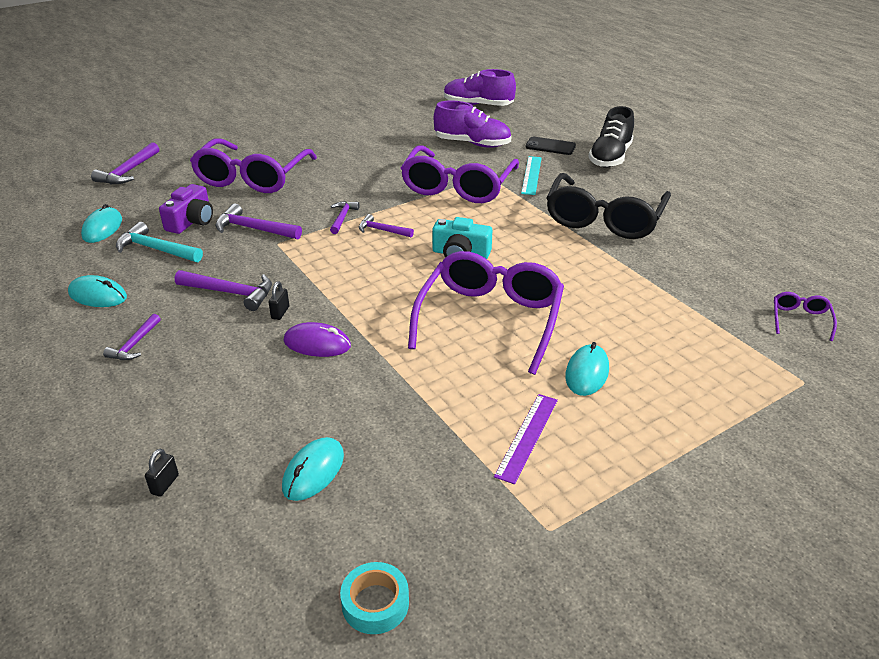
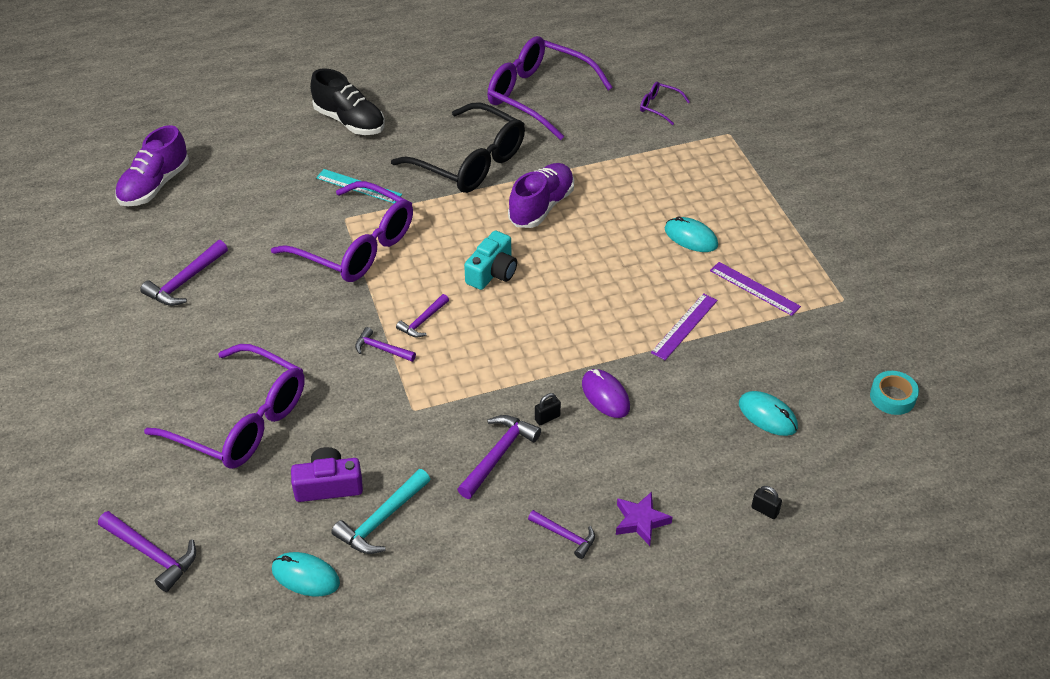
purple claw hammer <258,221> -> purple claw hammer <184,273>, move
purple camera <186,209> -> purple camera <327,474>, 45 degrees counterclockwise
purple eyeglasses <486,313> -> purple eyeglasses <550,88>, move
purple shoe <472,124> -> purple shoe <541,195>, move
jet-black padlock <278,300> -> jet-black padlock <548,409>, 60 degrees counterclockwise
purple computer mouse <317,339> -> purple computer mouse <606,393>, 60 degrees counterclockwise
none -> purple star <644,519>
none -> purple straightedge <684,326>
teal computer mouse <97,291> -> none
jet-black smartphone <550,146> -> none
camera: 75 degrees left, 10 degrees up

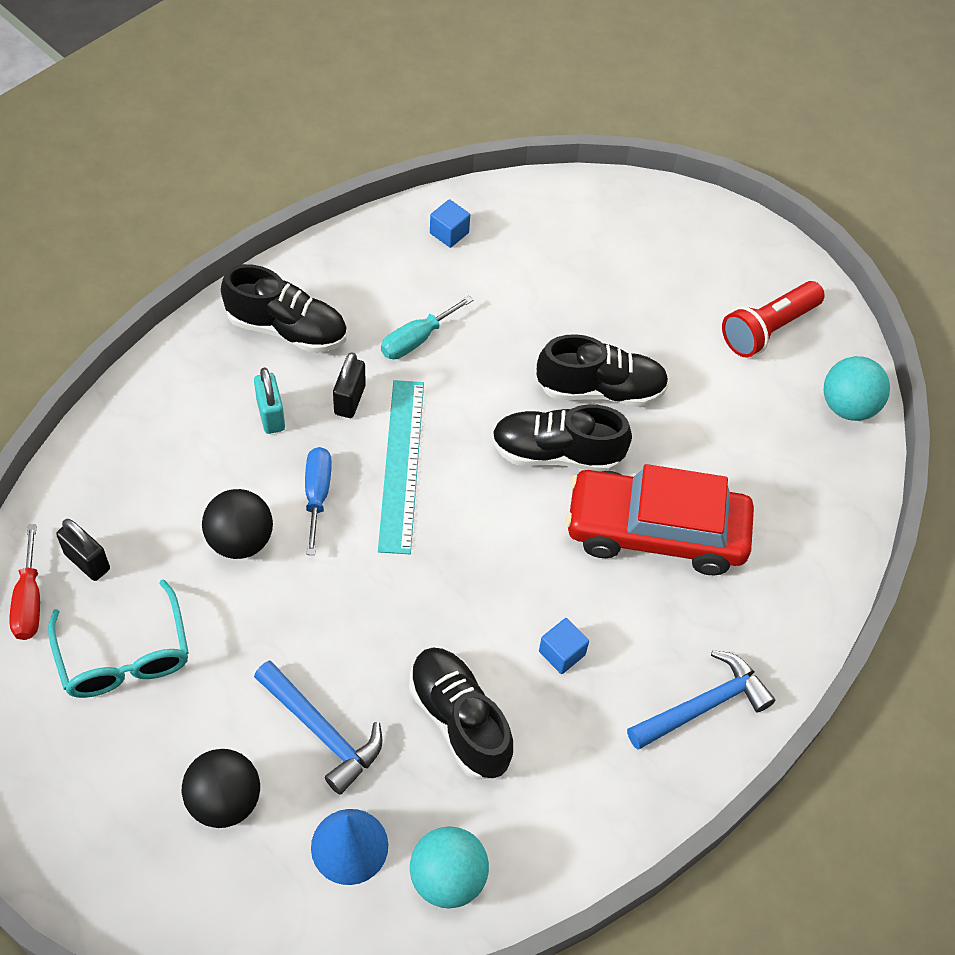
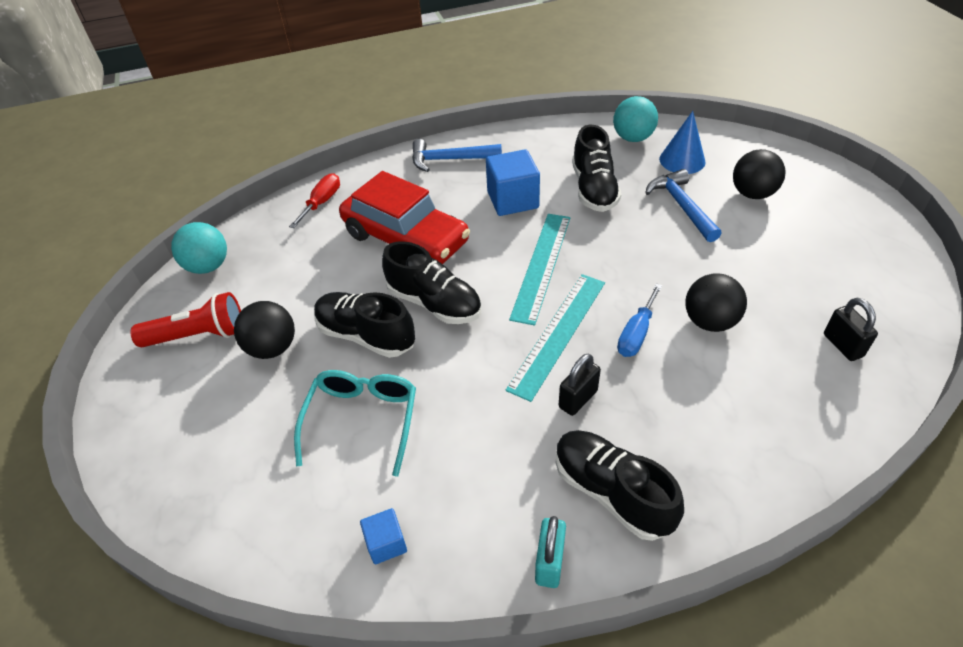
none -> jet-black play ball <264,330>
crimson screwdriver <24,582> -> crimson screwdriver <314,200>, move
teal eyeglasses <118,638> -> teal eyeglasses <355,423>, move
cobalt solid cube <564,646> -> cobalt solid cube <513,182>, x1.89
none -> teal straightedge <539,270>
teal padlock <269,401> -> teal padlock <550,552>, move
teal screwdriver <427,327> -> none
camera: 145 degrees left, 10 degrees down

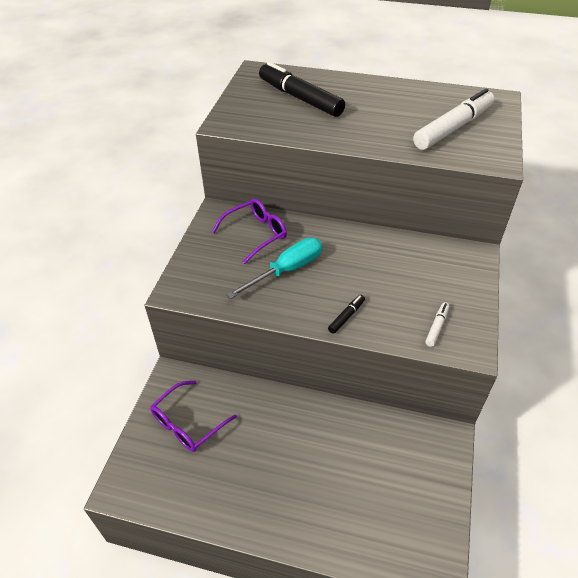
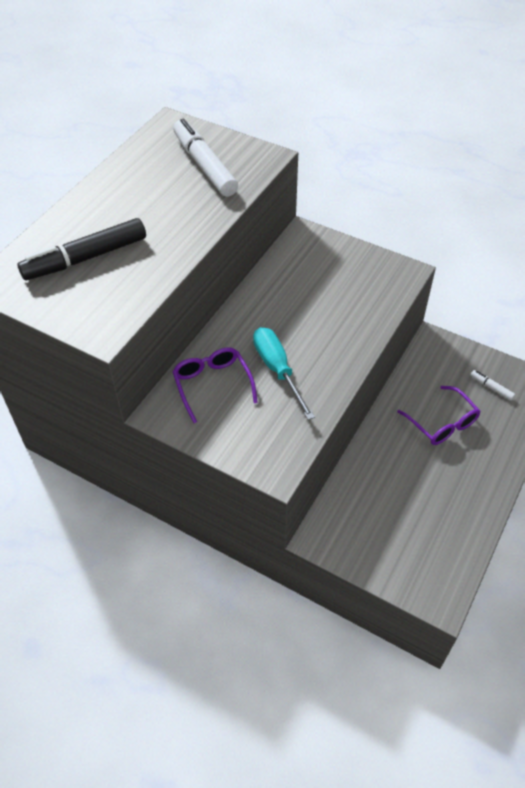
purple eyeglasses <193,416> -> purple eyeglasses <439,415>, move
white marker <437,324> -> white marker <493,385>, move
jet-black marker <346,314> -> none
camera: 75 degrees left, 5 degrees up

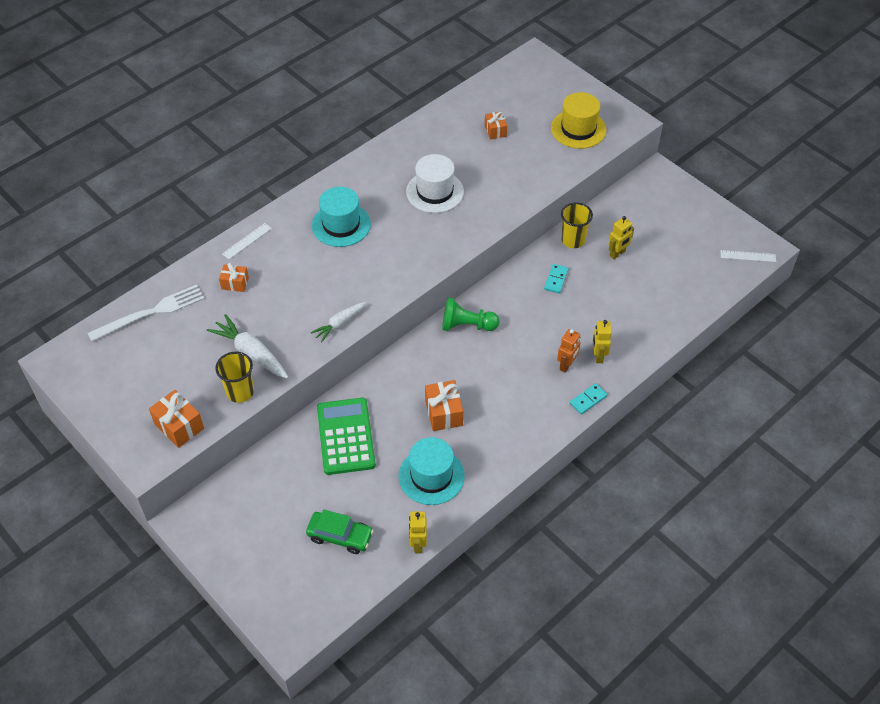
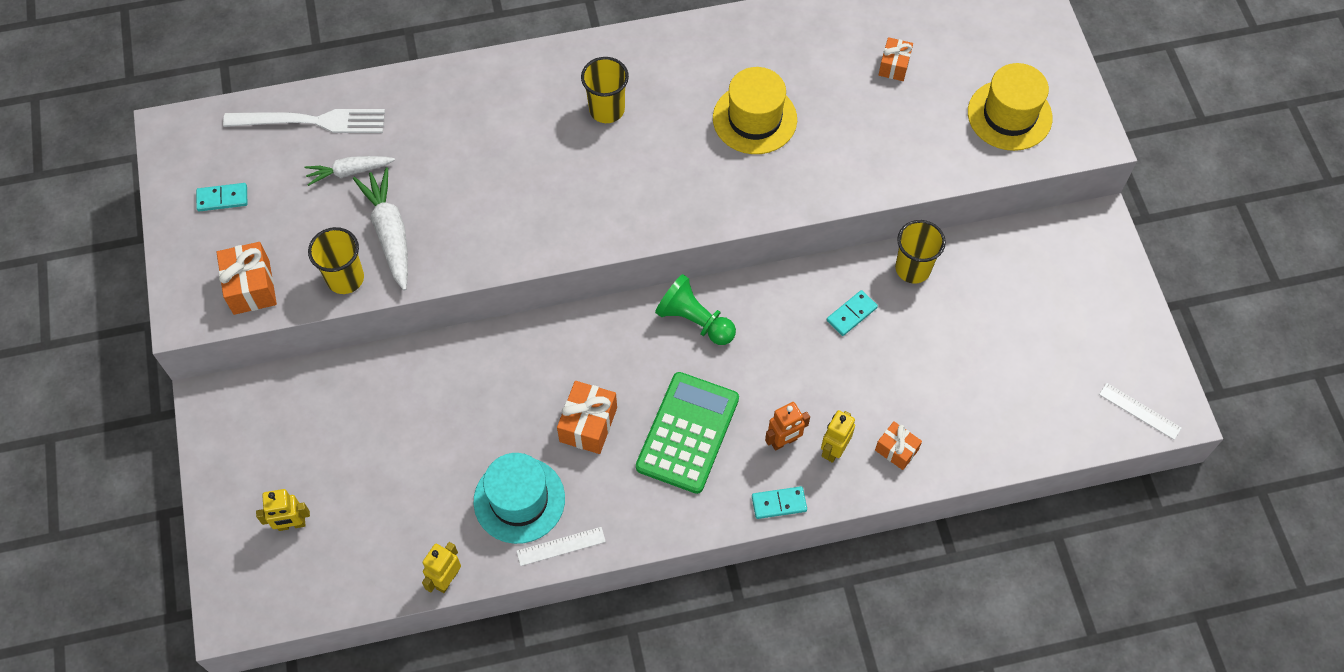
none -> teal domino piece <221,197>
golden toy robot <621,237> -> golden toy robot <283,510>, move
white root vegetable <338,322> -> white root vegetable <350,171>, move
white straightedge <247,241> -> white straightedge <561,546>, move
teal hat <341,217> -> golden beaker <605,90>
green adding machine <346,436> -> green adding machine <687,433>, move
white hat <435,183> -> golden hat <755,110>
orange-coloured gift <234,277> -> orange-coloured gift <898,445>, move
green automobile <340,531> -> none
camera: 30 degrees right, 10 degrees up

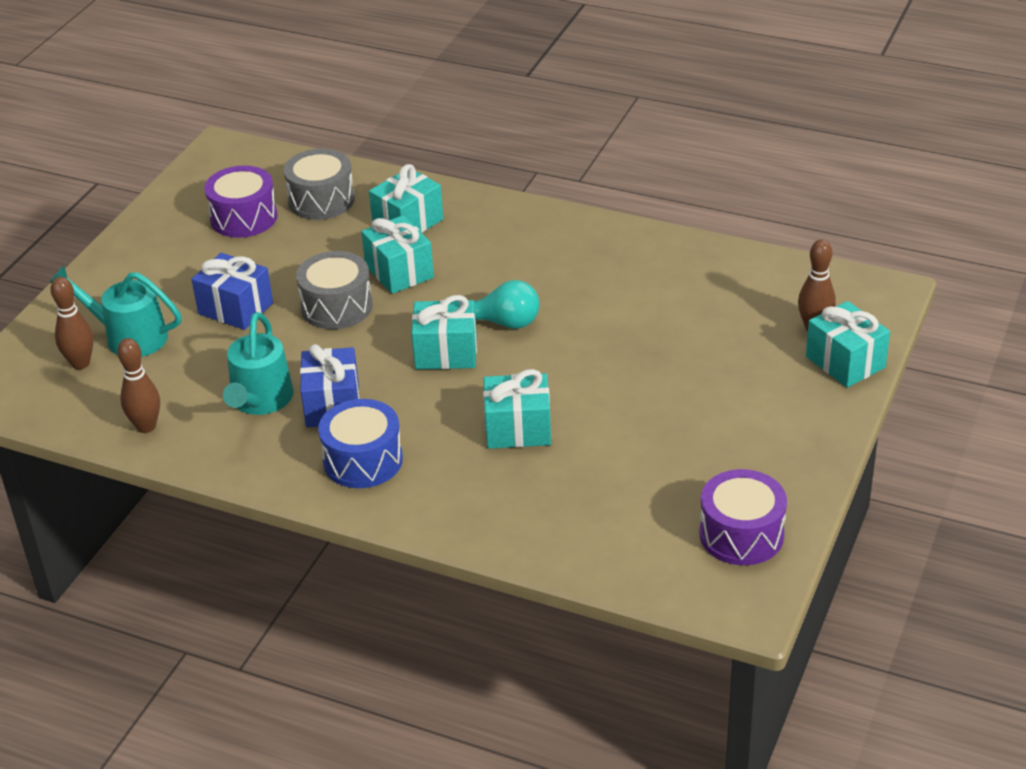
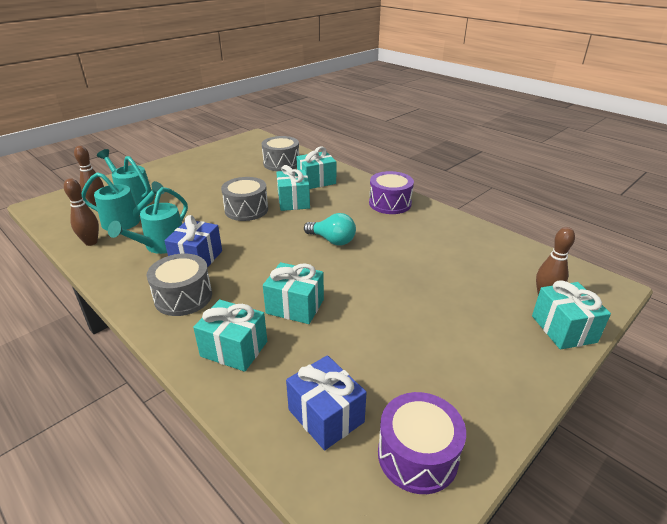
none -> teal watering pot <123,201>
cobalt snare drum <360,443> -> ash-grey snare drum <179,284>
teal gift <444,332> -> teal gift <230,335>, move
cobalt gift <232,291> -> cobalt gift <326,402>, move
purple snare drum <240,201> -> purple snare drum <391,192>, move
camera: 20 degrees right, 5 degrees down

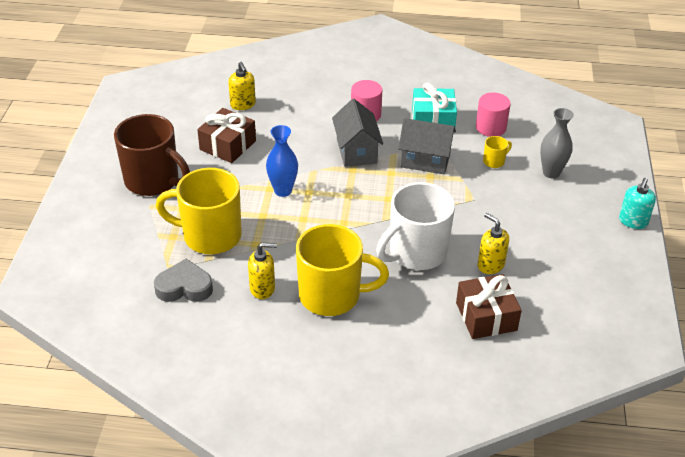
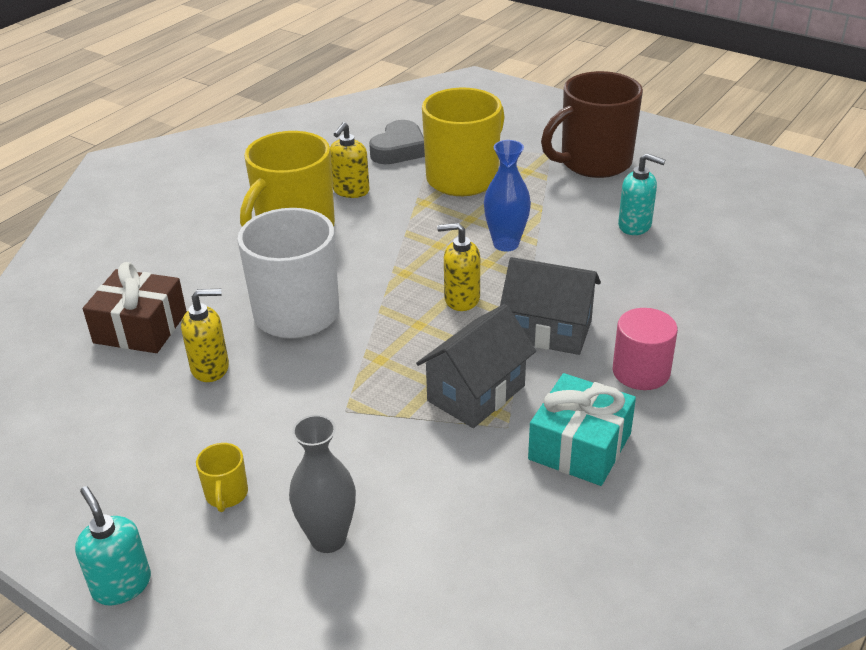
golden coffee mug <497,152> -> golden coffee mug <222,477>, move
golden soap dispenser <242,86> -> golden soap dispenser <458,267>, move
russet gift <226,135> -> teal soap dispenser <641,194>
rose-pink solid cylinder <493,114> -> none
camera: 120 degrees right, 5 degrees down

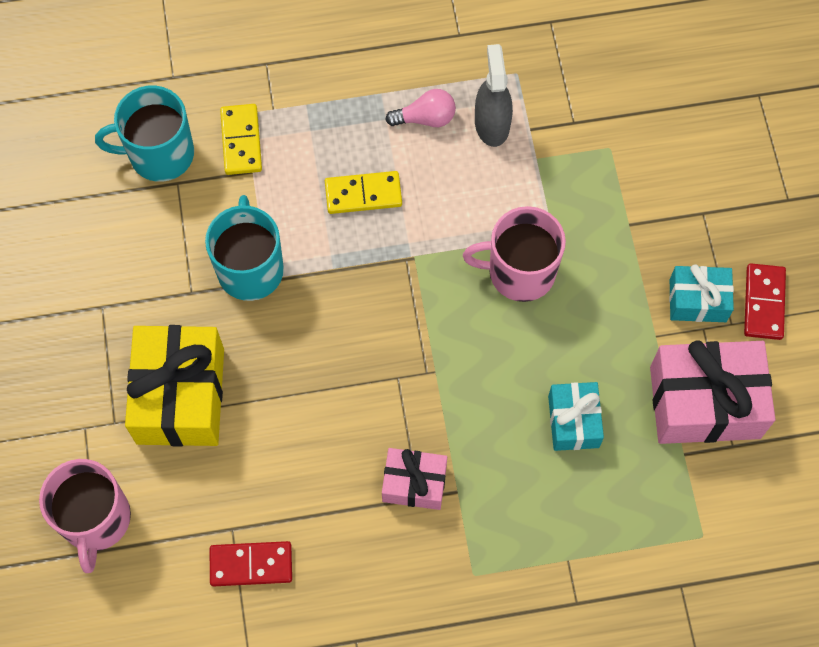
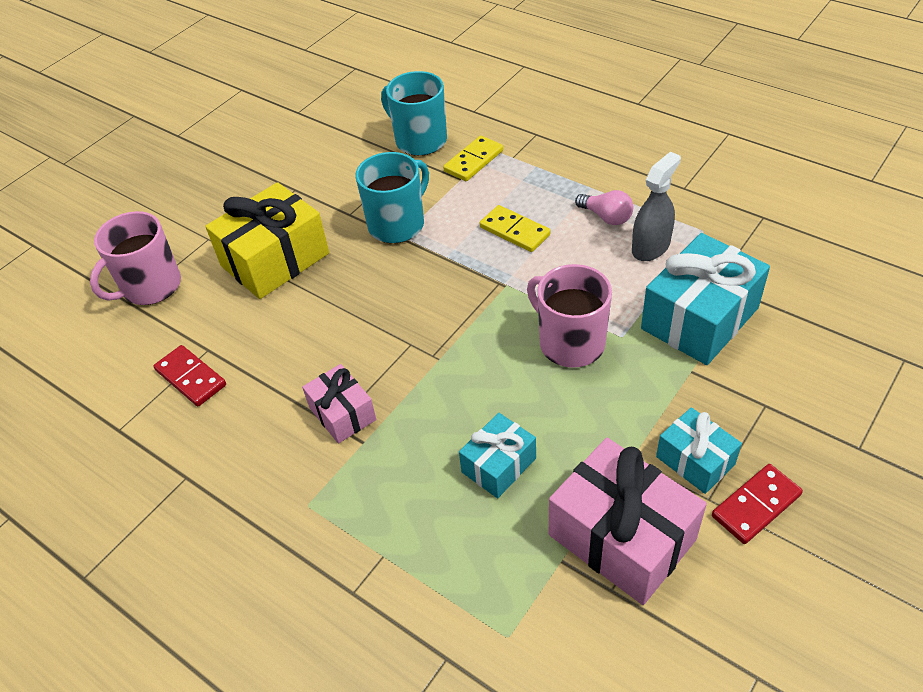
none -> teal gift <705,299>
camera: 50 degrees right, 20 degrees down

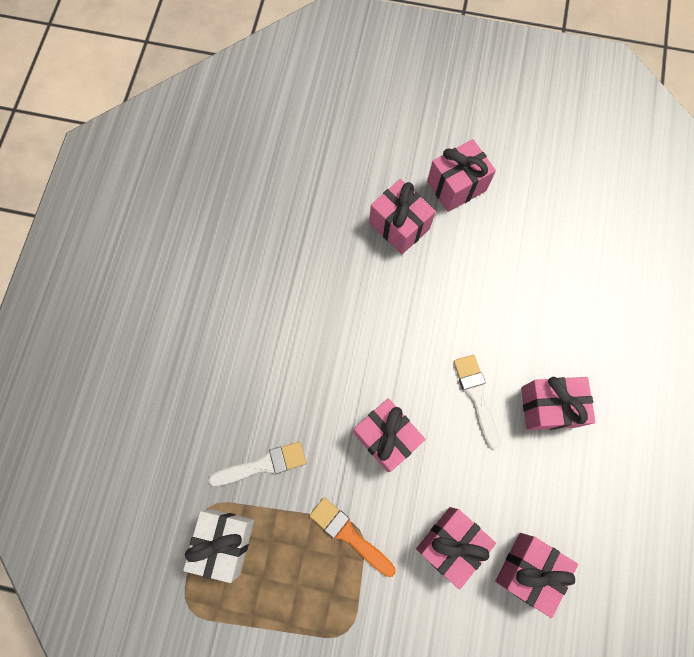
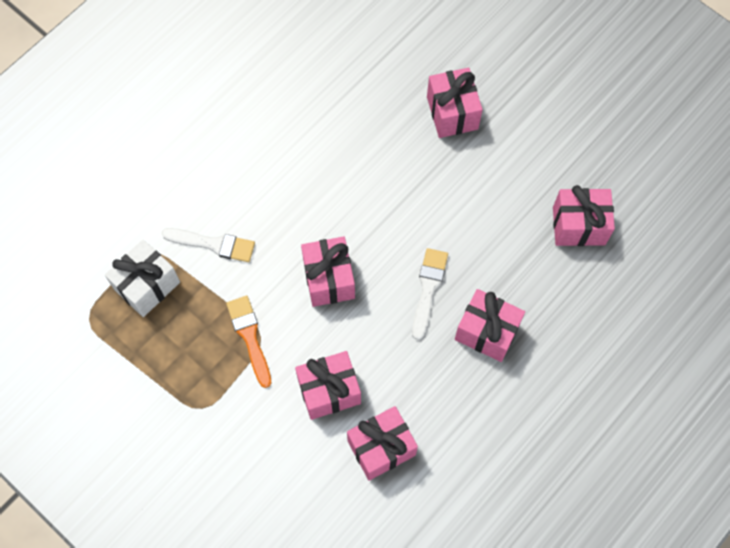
rose-pink gift <461,175> -> rose-pink gift <584,215>, move
camera: 30 degrees right, 5 degrees down

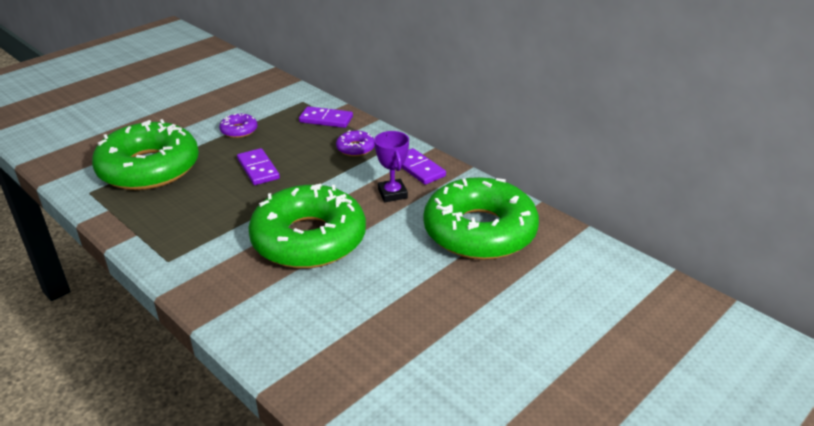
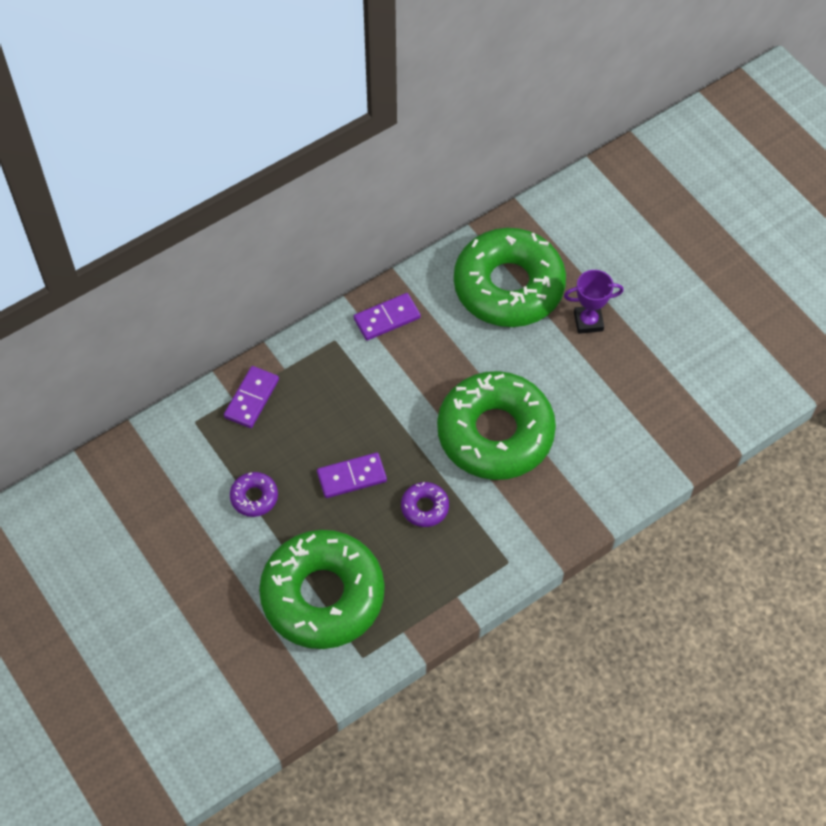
purple doughnut <355,143> -> purple doughnut <425,504>, move
purple award cup <391,166> -> purple award cup <594,302>, move
camera: 80 degrees left, 25 degrees up

